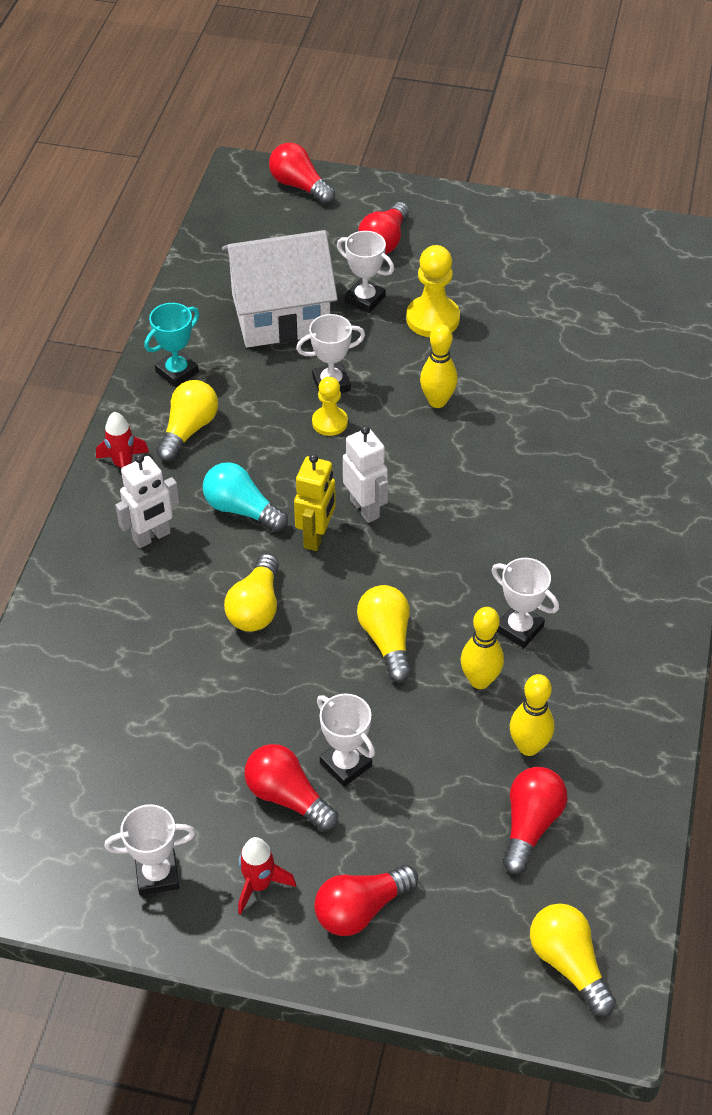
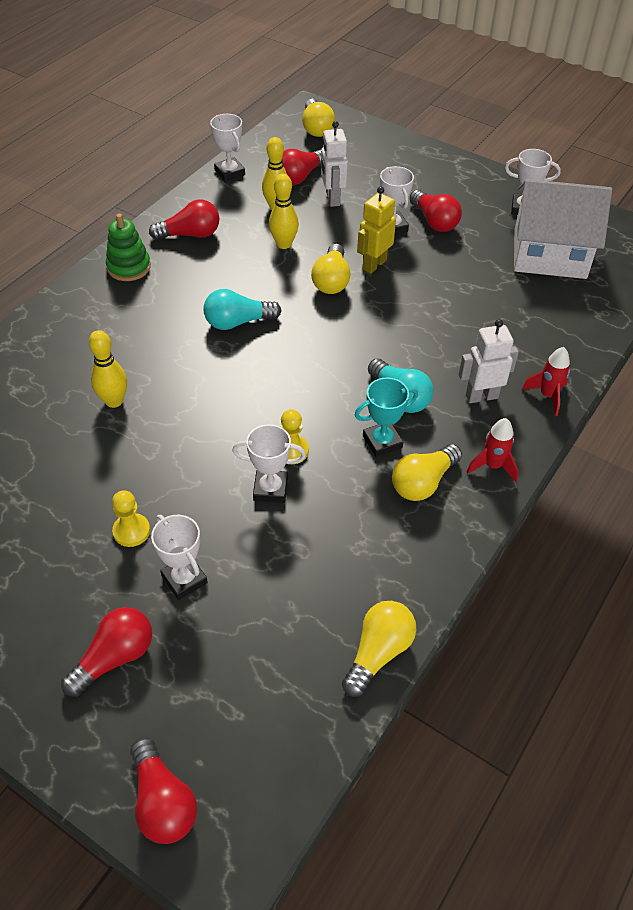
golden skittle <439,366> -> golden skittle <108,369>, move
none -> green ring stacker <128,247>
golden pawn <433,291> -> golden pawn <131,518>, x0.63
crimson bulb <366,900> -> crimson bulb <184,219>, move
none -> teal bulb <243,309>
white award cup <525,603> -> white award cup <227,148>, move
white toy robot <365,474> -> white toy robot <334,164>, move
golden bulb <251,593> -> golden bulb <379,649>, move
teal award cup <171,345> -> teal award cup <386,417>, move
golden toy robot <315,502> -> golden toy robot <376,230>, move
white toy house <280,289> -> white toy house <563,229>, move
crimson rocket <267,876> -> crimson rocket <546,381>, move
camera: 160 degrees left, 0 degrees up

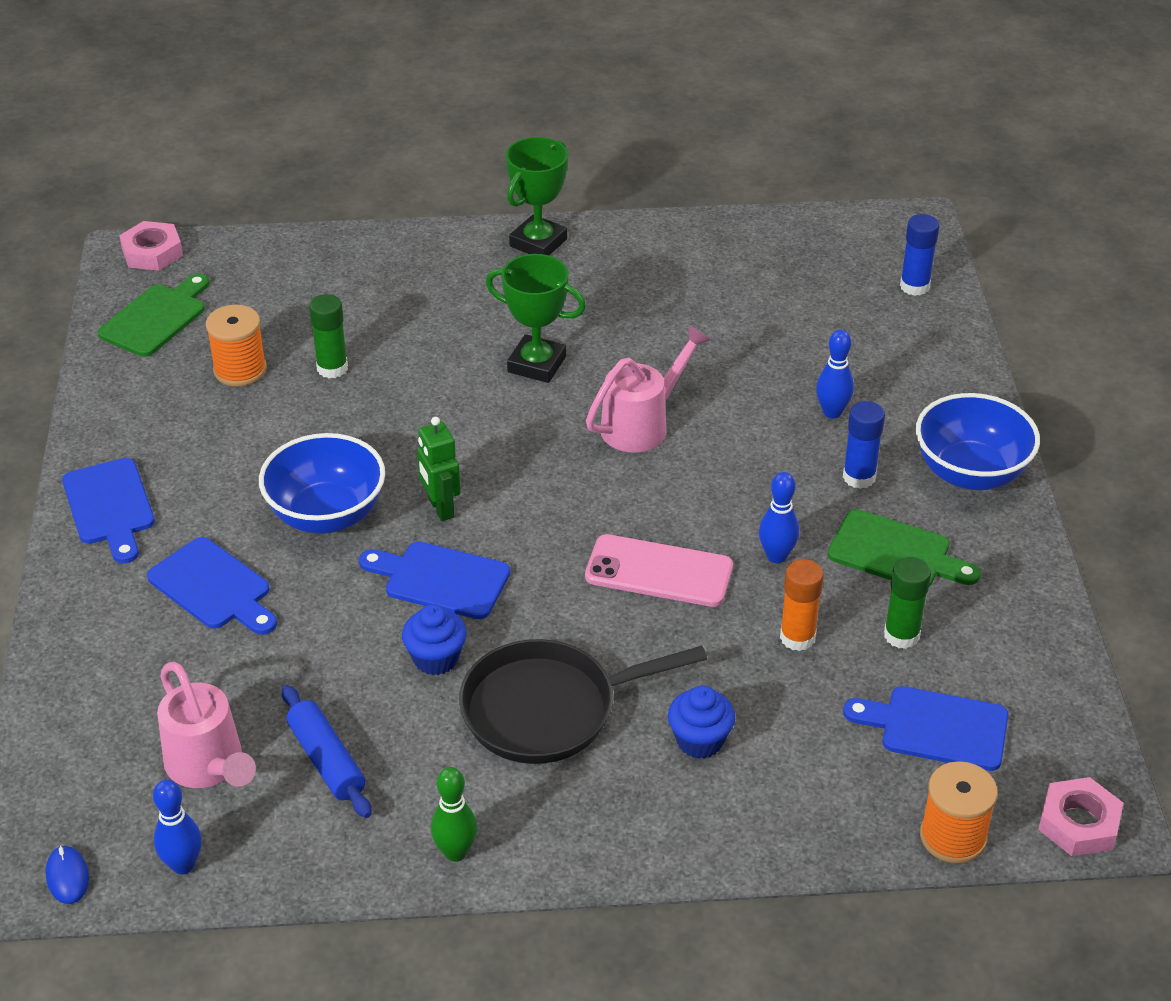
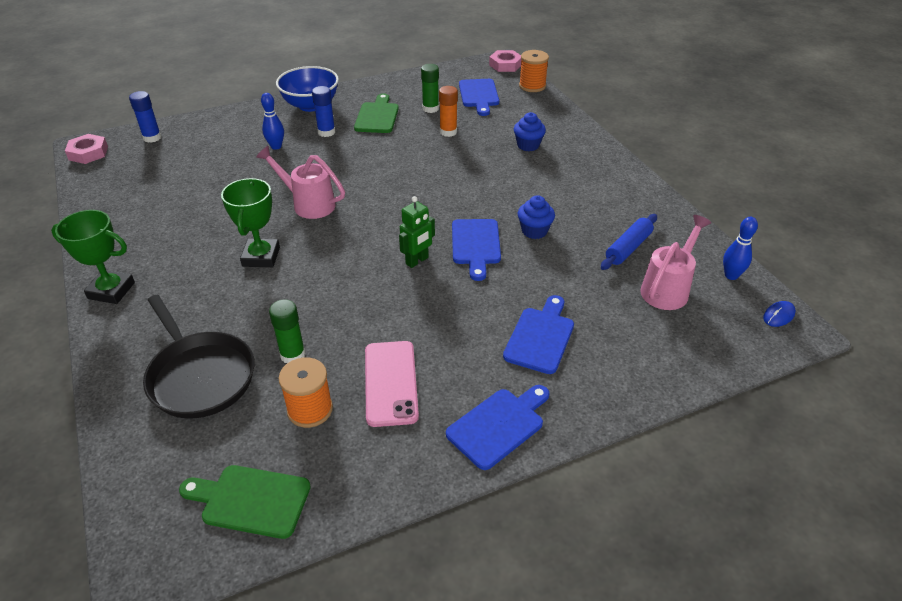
rose-pink hex nut <151,246> -> rose-pink hex nut <86,149>, move
jet-black frying pan <583,701> -> jet-black frying pan <198,357>, move
rose-pink smartphone <659,570> -> rose-pink smartphone <392,384>, move
cobalt deep dish <322,483> -> none
green skittle <454,814> -> none
cobalt skittle <779,517> -> none
camera: 110 degrees left, 0 degrees up

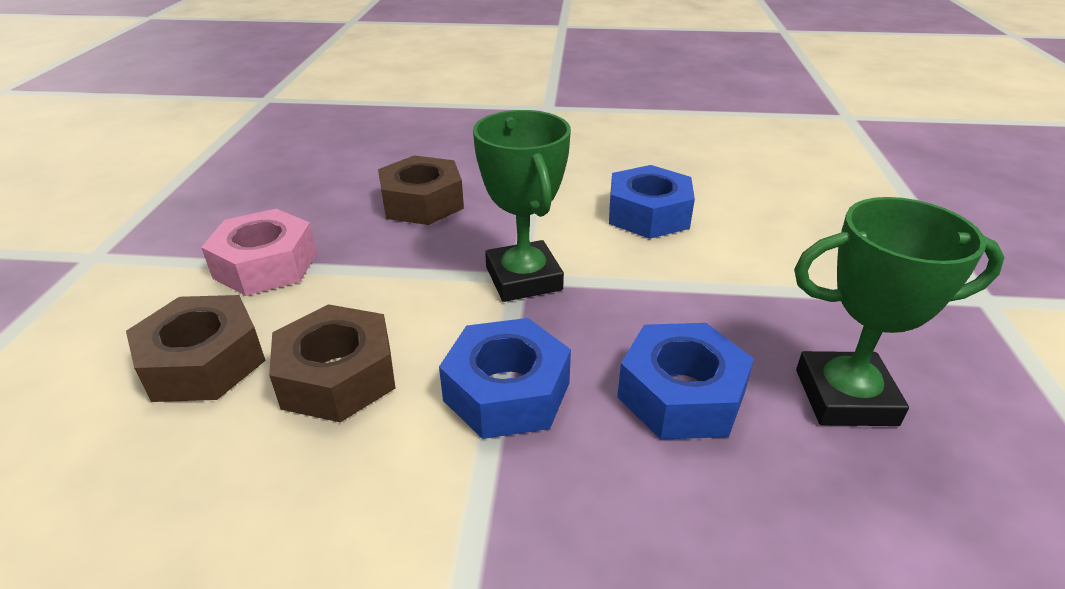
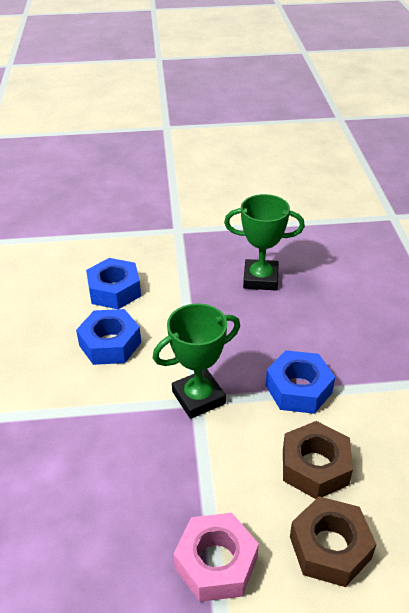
cobalt hex nut <685,381> -> cobalt hex nut <113,283>, move
green award cup <899,311> -> green award cup <264,242>, 75 degrees counterclockwise
russet hex nut <421,190> -> none
camera: 100 degrees left, 5 degrees up

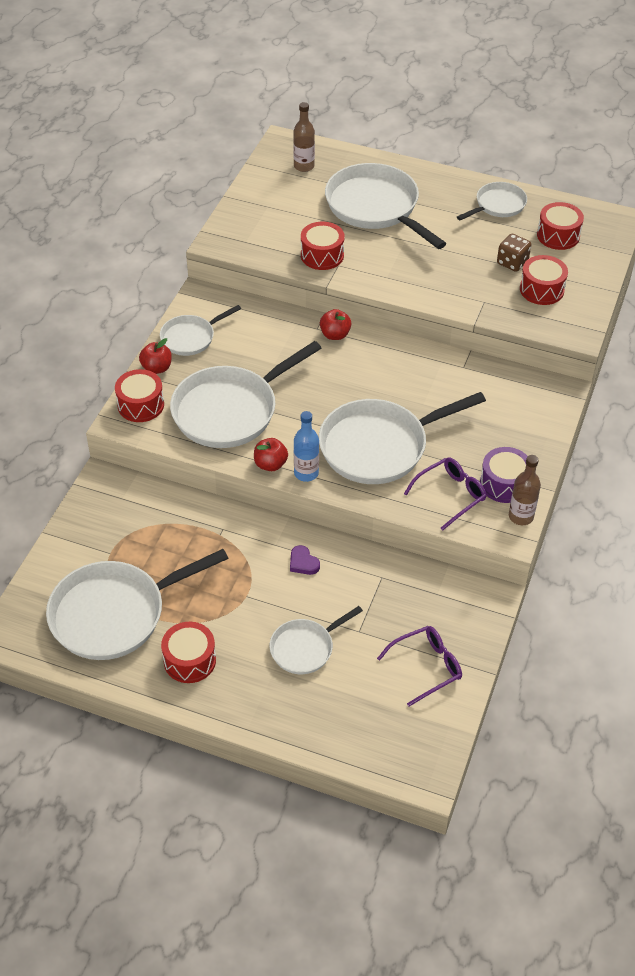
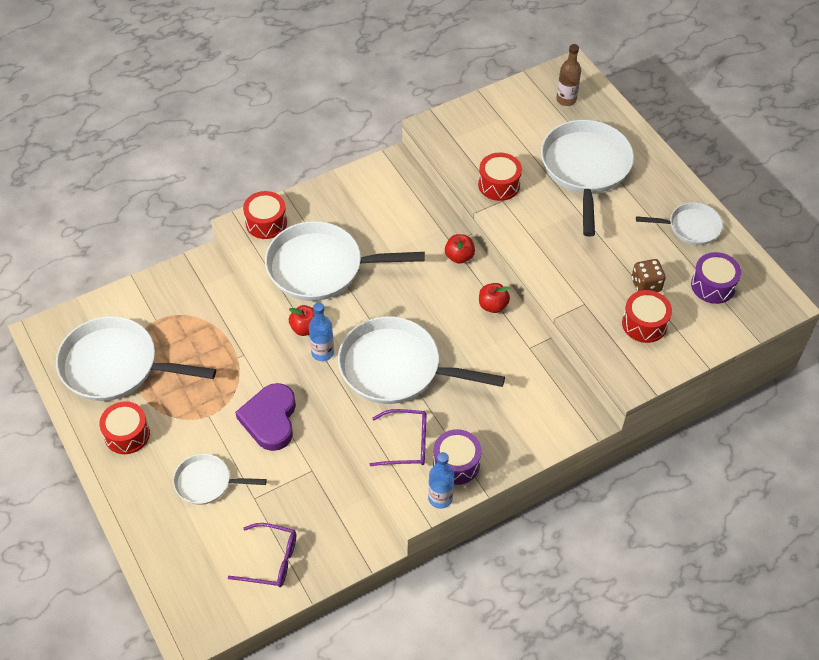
purple love heart <305,560> -> purple love heart <265,417>, x2.20
russet bottle <525,490> -> cobalt bottle <441,480>
crimson apple fruit <155,356> -> crimson apple fruit <494,298>, move
crimson snare drum <560,226> -> purple snare drum <716,278>
white frying pan <200,330> -> none
camera: 40 degrees right, 5 degrees up

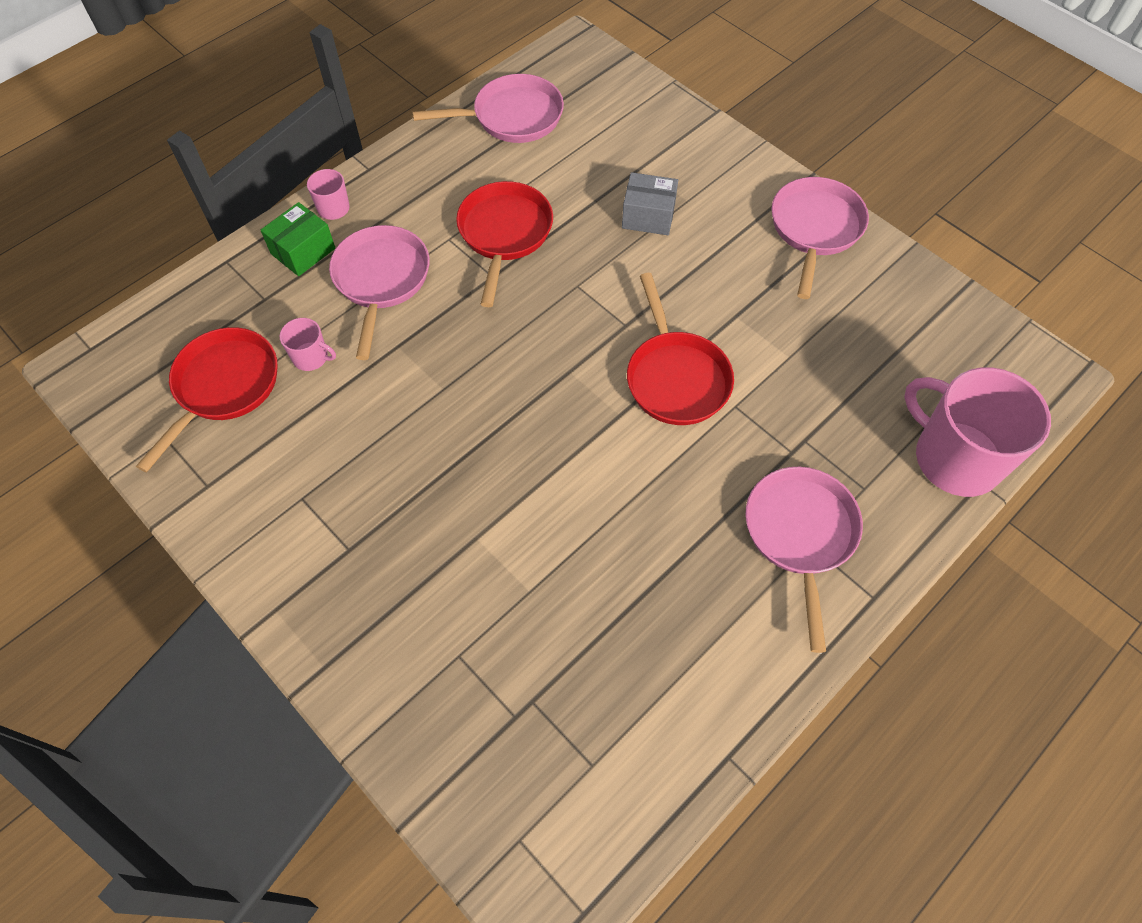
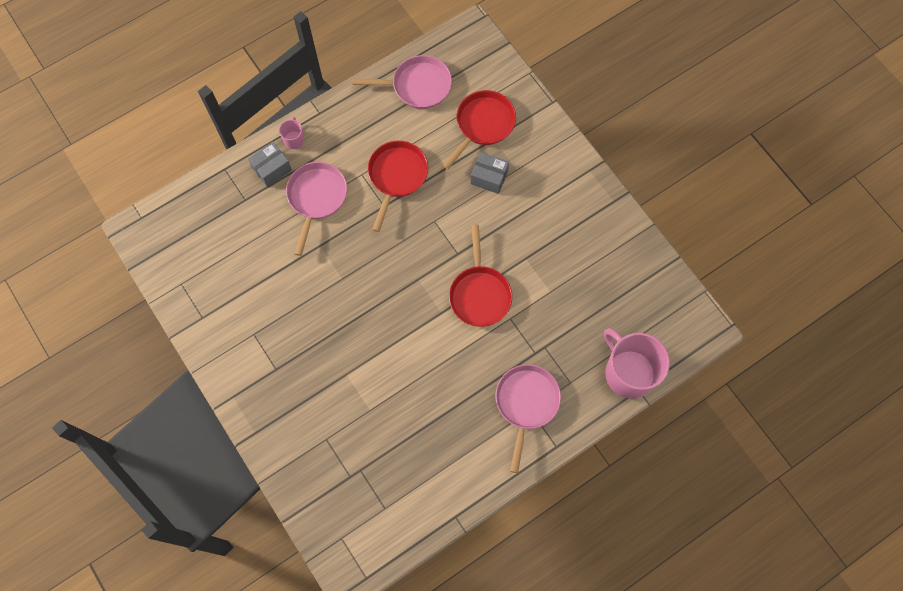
green package <297,239> -> ash-grey package <270,164>
crimson frying pan <206,399> -> crimson frying pan <479,130>, move
rose-pink coffee mug <308,344> -> none
rose-pink frying pan <820,238> -> none
camera: 10 degrees right, 10 degrees up

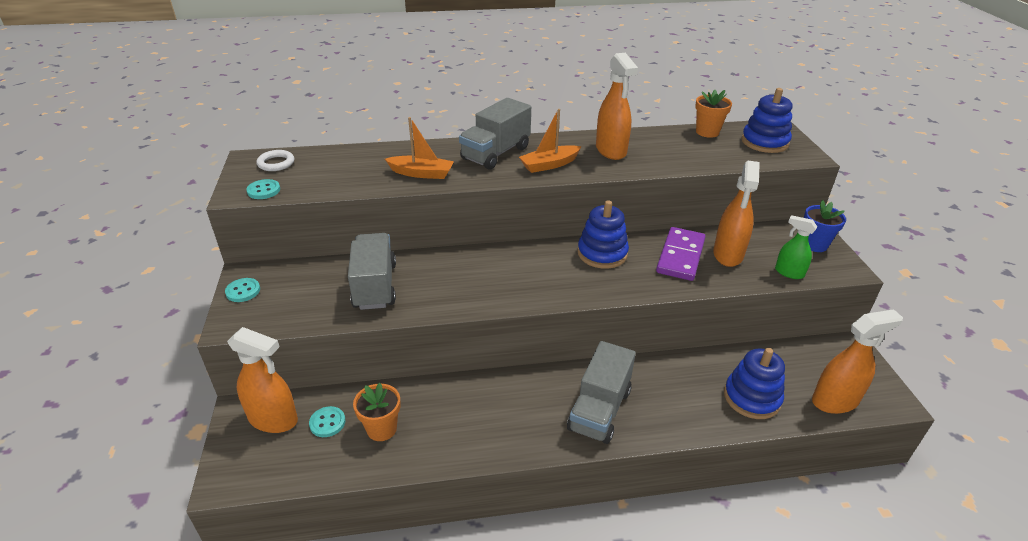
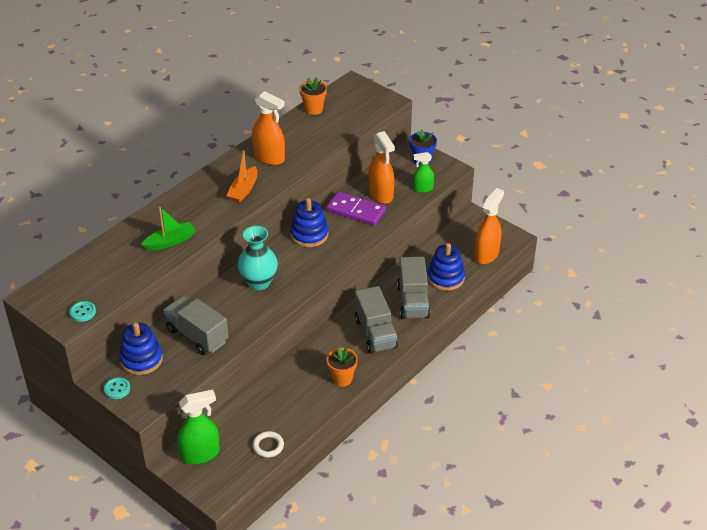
cobalt ring stacker <767,120> -> cobalt ring stacker <141,348>, move
orange-coloured toy boat <419,148> -> green toy boat <168,228>
orange-coloured sprayer <262,380> -> green sprayer <198,427>
none -> teal flower vase <258,258>
white ring <275,160> -> white ring <268,444>, move
purple domino piece <681,254> -> purple domino piece <356,208>, 45 degrees counterclockwise
orange-coloured potted plant <377,412> -> orange-coloured potted plant <342,367>, move
ash-grey truck <495,134> -> ash-grey truck <414,288>, move
teal button <327,421> -> none
camera: 40 degrees left, 5 degrees up

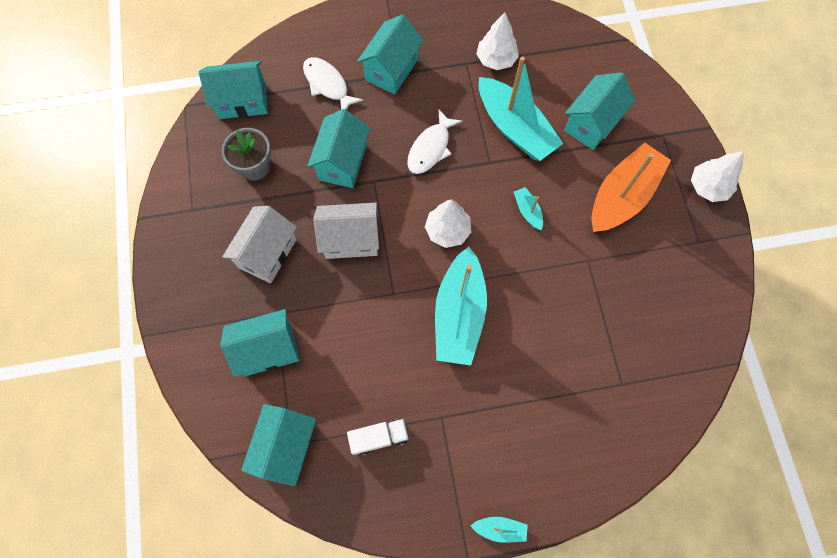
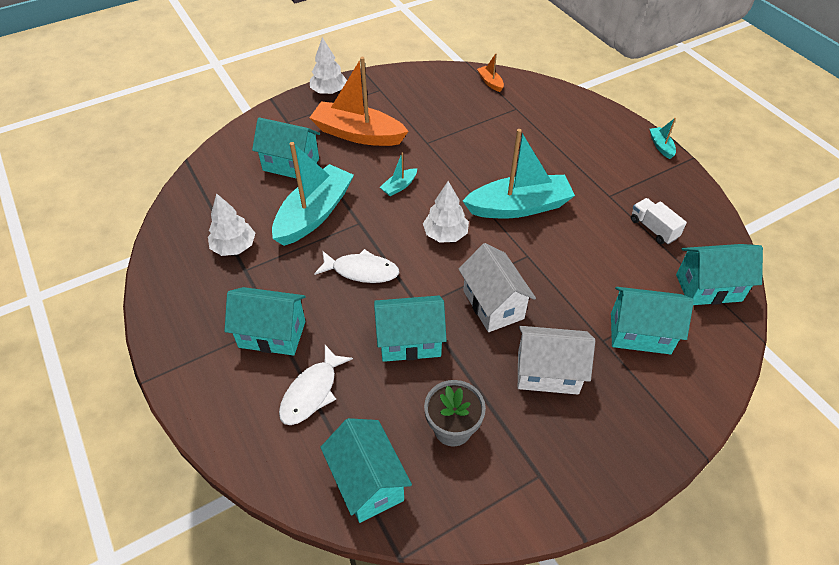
none -> orange-coloured toy boat <490,72>
teal toy house <259,343> -> teal toy house <652,320>, 45 degrees counterclockwise
camera: 110 degrees left, 20 degrees down

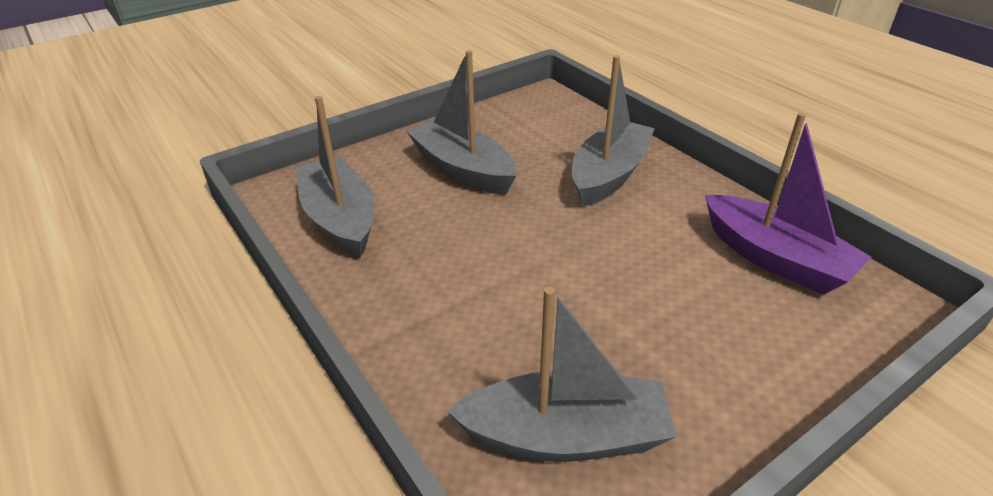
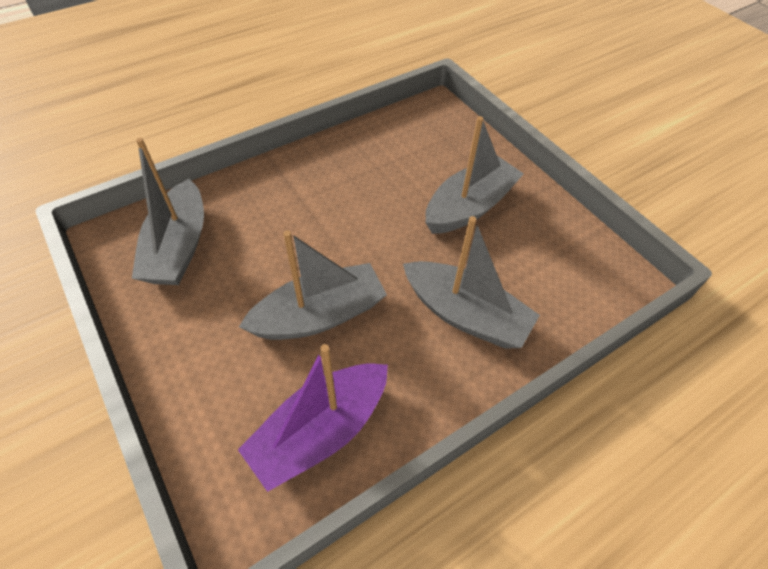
ash-grey toy boat <335,177> -> ash-grey toy boat <313,285>, move
camera: 90 degrees right, 15 degrees up

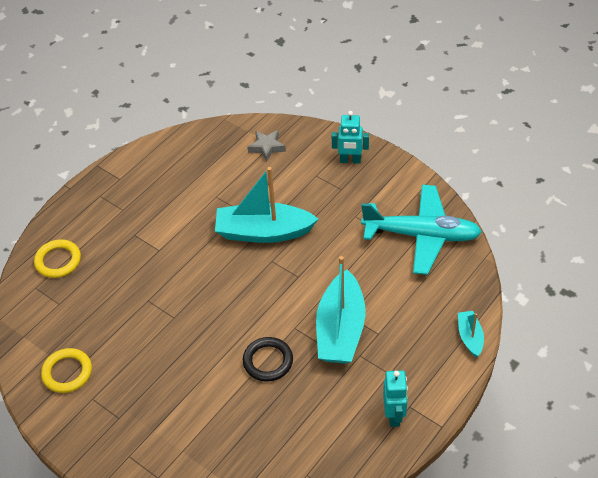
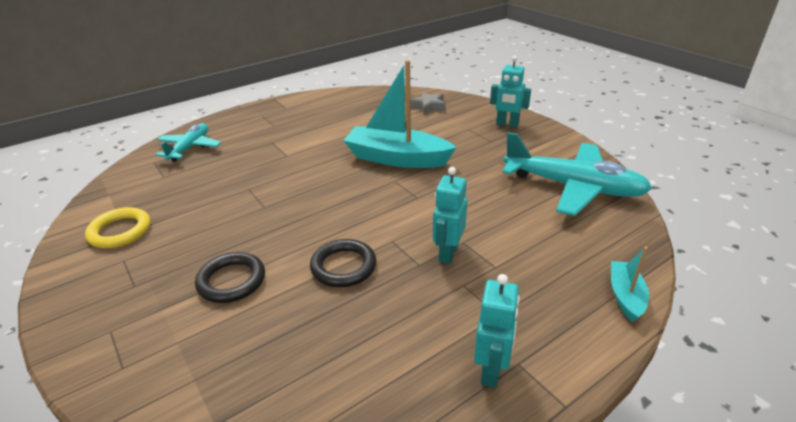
golden ring <57,258> -> teal plane <188,142>
none -> jet-black ring <230,277>
teal toy boat <341,310> -> teal toy robot <450,215>
camera: 15 degrees right, 15 degrees down

